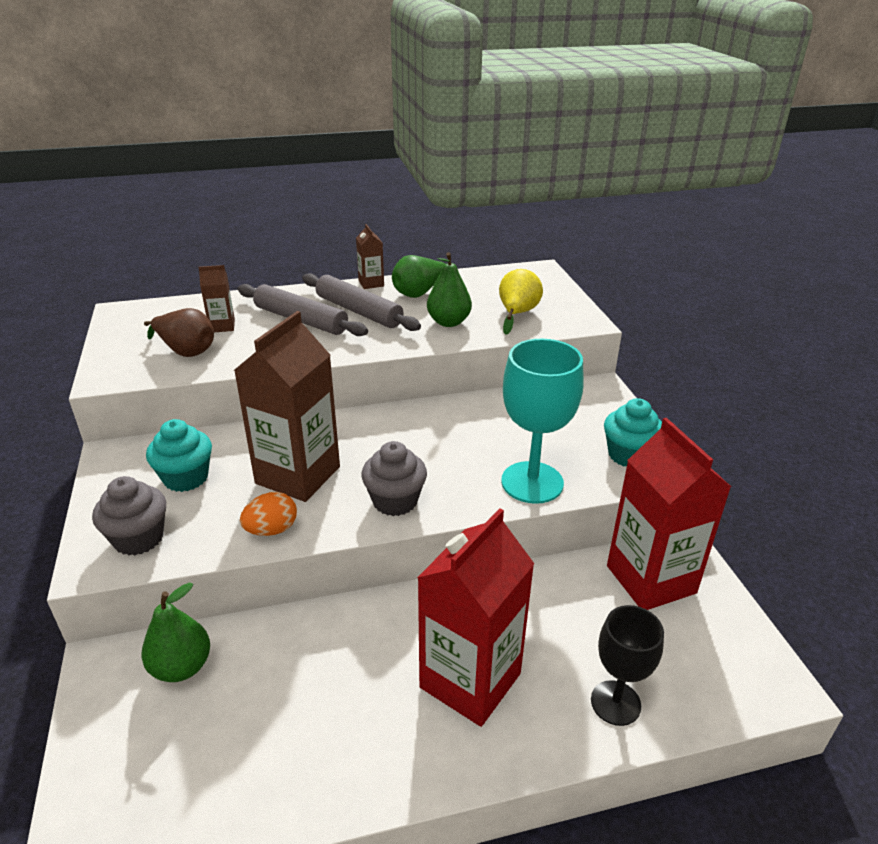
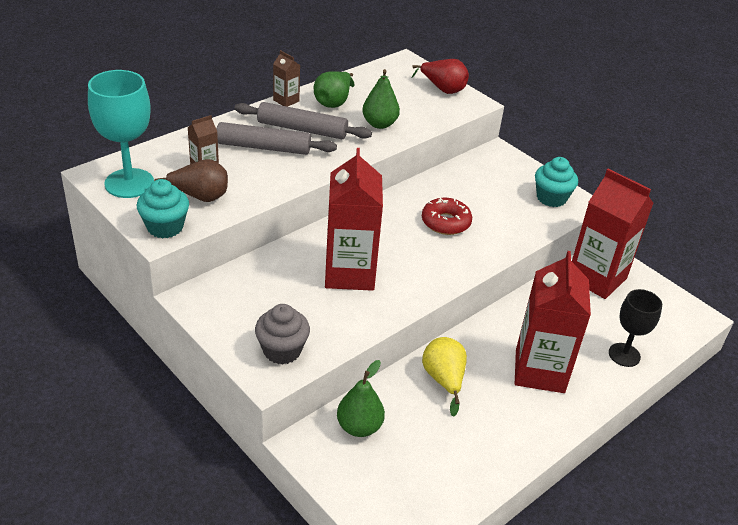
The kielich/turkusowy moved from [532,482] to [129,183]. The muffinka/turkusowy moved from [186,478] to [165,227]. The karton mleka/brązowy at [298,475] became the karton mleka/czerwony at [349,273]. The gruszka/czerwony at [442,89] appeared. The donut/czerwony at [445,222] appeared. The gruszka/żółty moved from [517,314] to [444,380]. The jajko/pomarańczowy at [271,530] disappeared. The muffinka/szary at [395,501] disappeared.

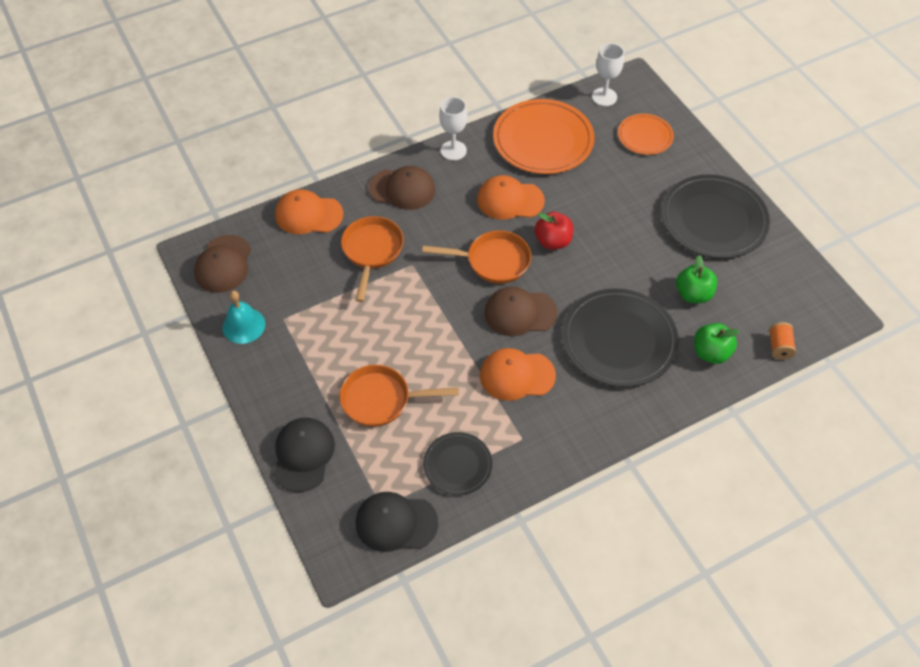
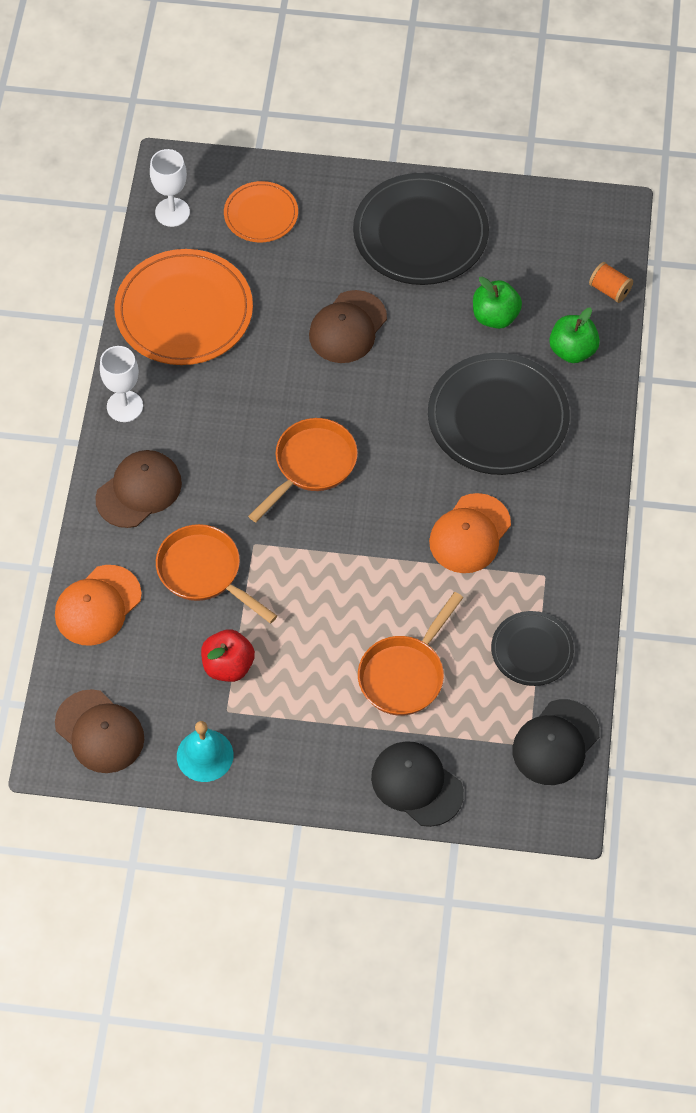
The jabłko/czerwony moved from [553,241] to [228,666]. The czapka/brązowy moved from [520,313] to [347,327]. The czapka/pomarańczowy at [510,200] disappeared.

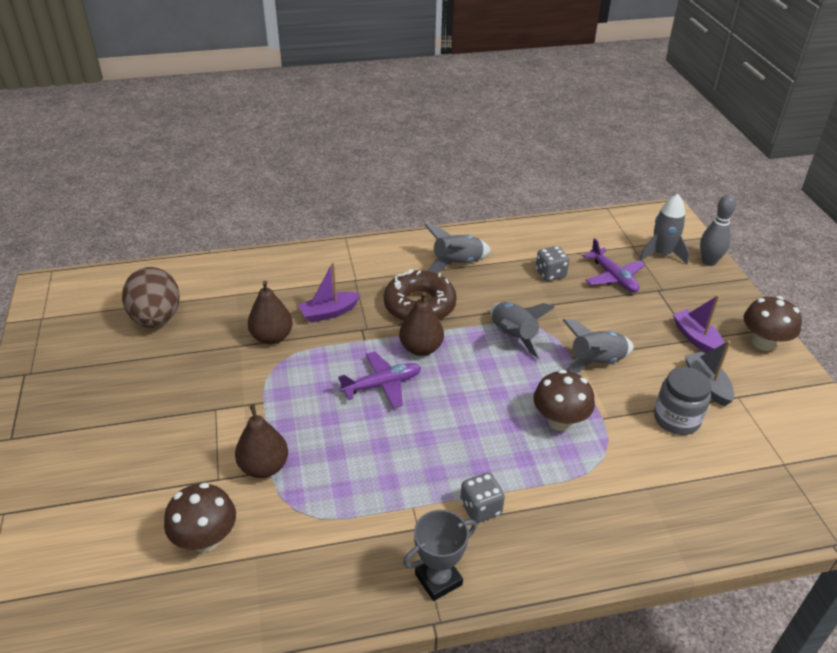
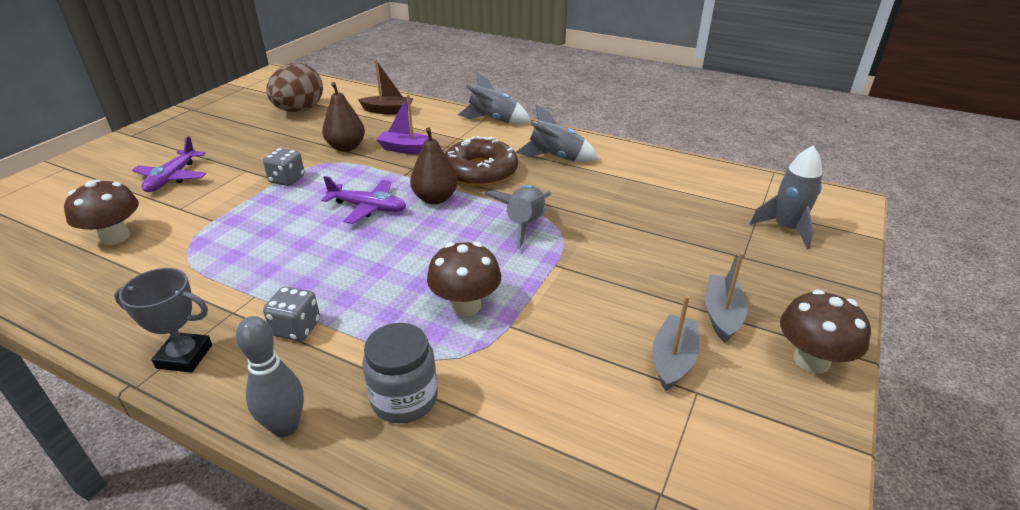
The samolot/fioletowy moved from [613,277] to [172,178]. The kręgiel/szary moved from [708,262] to [285,426]. The kostka do gry/szary moved from [550,274] to [287,180]. The łódka/brązowy at [388,111] appeared. The słoik/szary moved from [676,419] to [404,399]. The rakieta/szary moved from [596,362] to [493,120]. The łódka/fioletowy at [696,339] became the łódka/szary at [722,315]. The gruszka/brązowy at [264,467] disappeared.

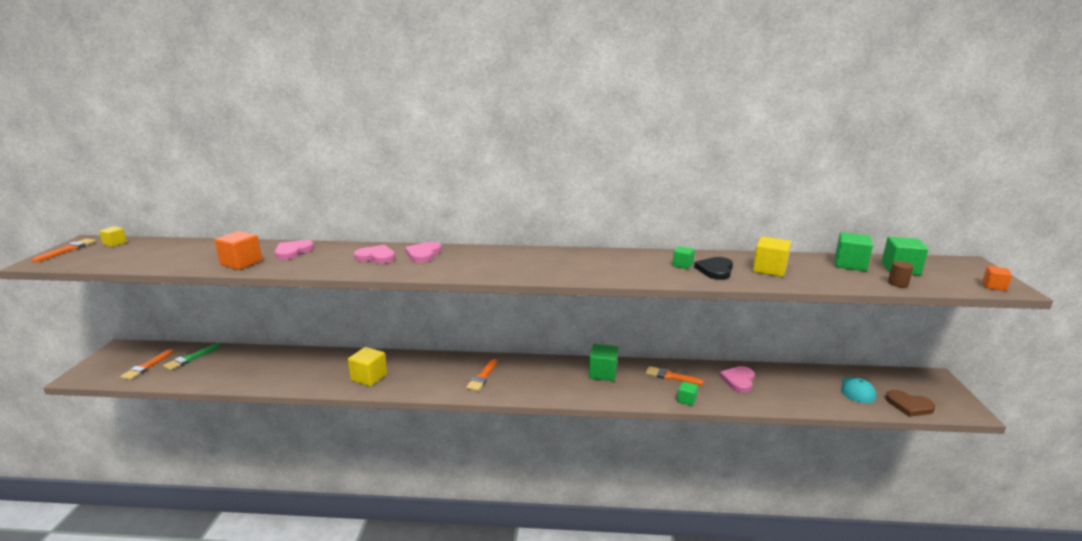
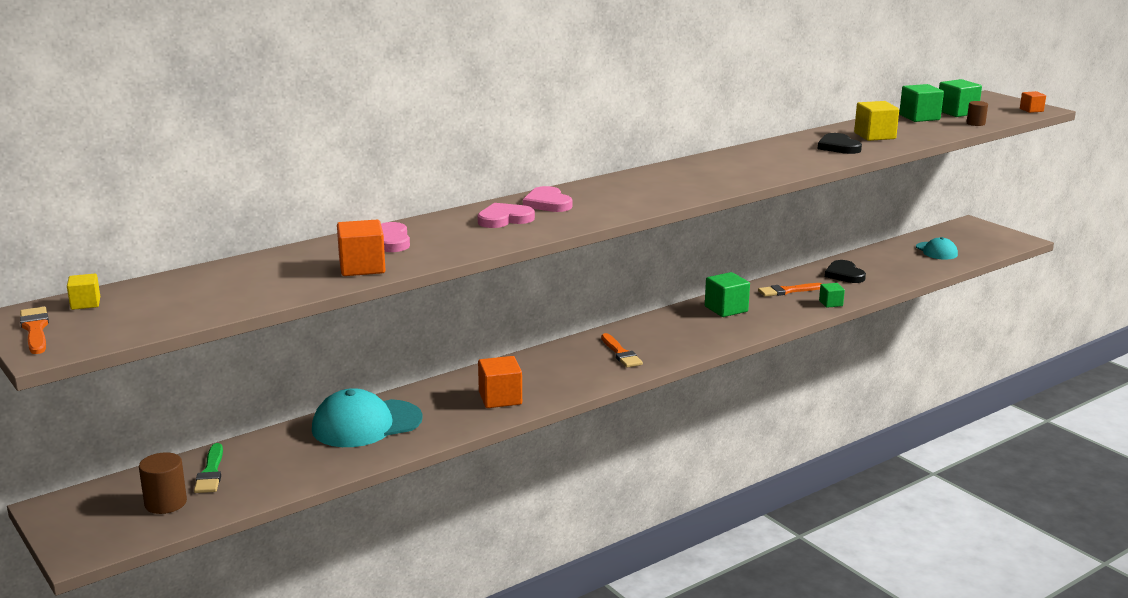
The pędzel/pomarańczowy at [146,366] was replaced by the walec/brązowy at [165,503]. The czapka/turkusowy at [366,424] appeared. The sześcian/żółty at [369,377] became the sześcian/pomarańczowy at [500,398]. The serce/różowy at [738,380] became the serce/czarny at [844,274]. The sześcian/zielony at [682,265] disappeared. The serce/brązowy at [909,405] disappeared.

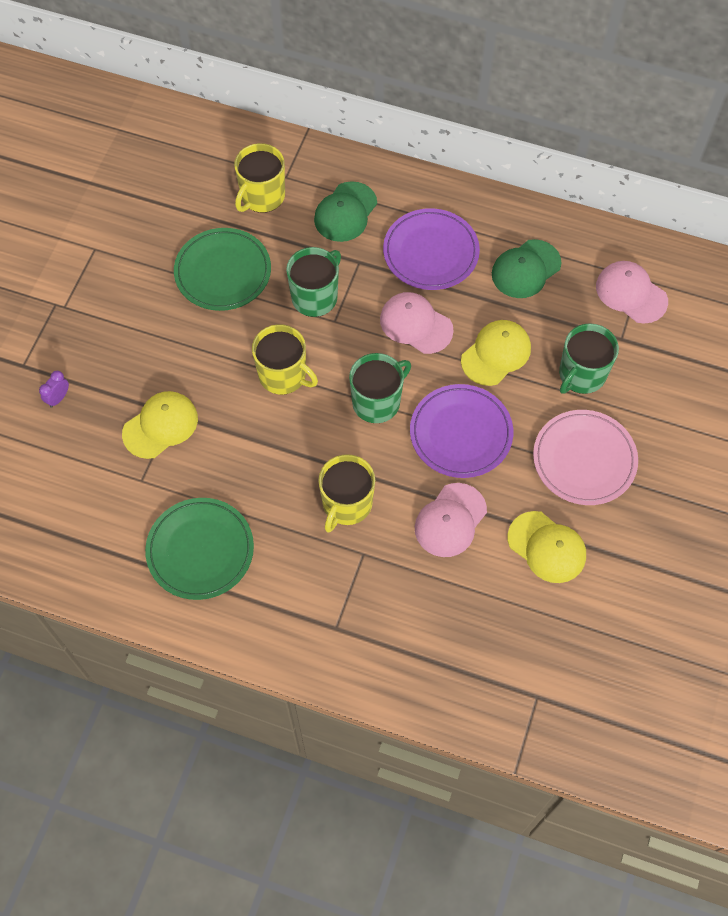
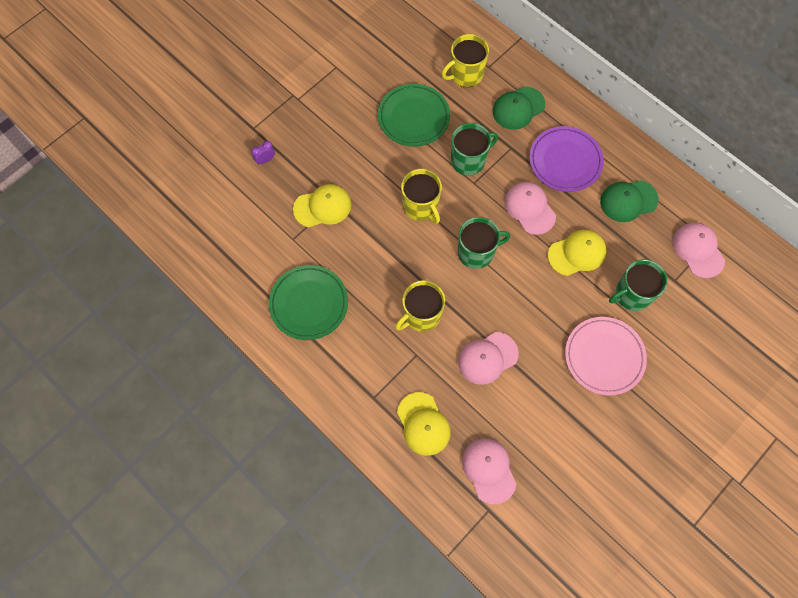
The czapka/żółty moved from [547,547] to [423,424]. The czapka/różowy at [489,470] appeared. The talerz/fioletowy at [461,433] disappeared.

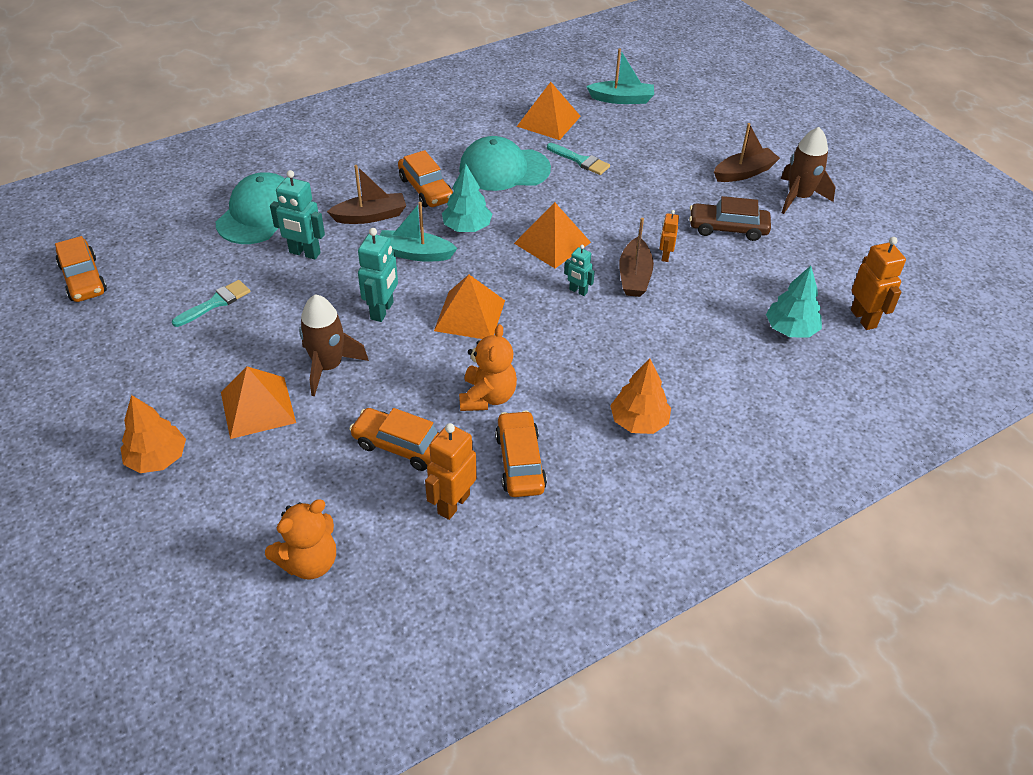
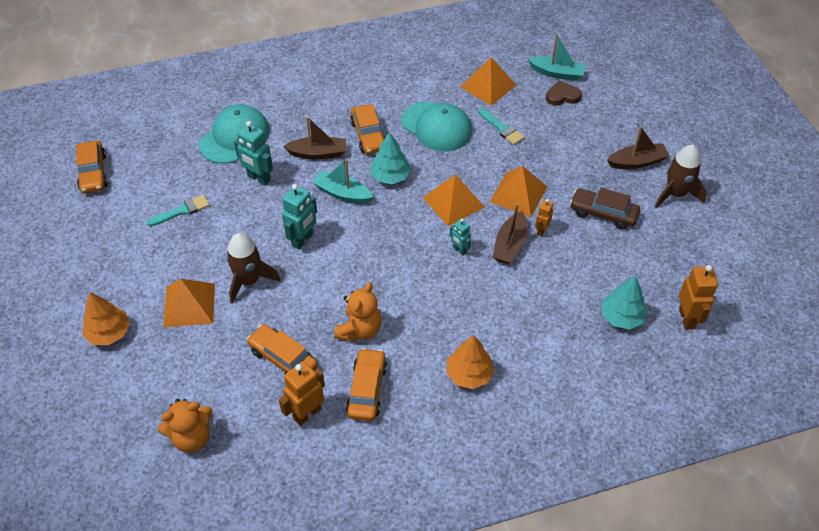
The czapka/turkusowy at [504,169] turned 150 degrees counterclockwise. The piramida/pomarańczowy moved from [469,315] to [518,194]. The serce/brązowy at [562,96] appeared.

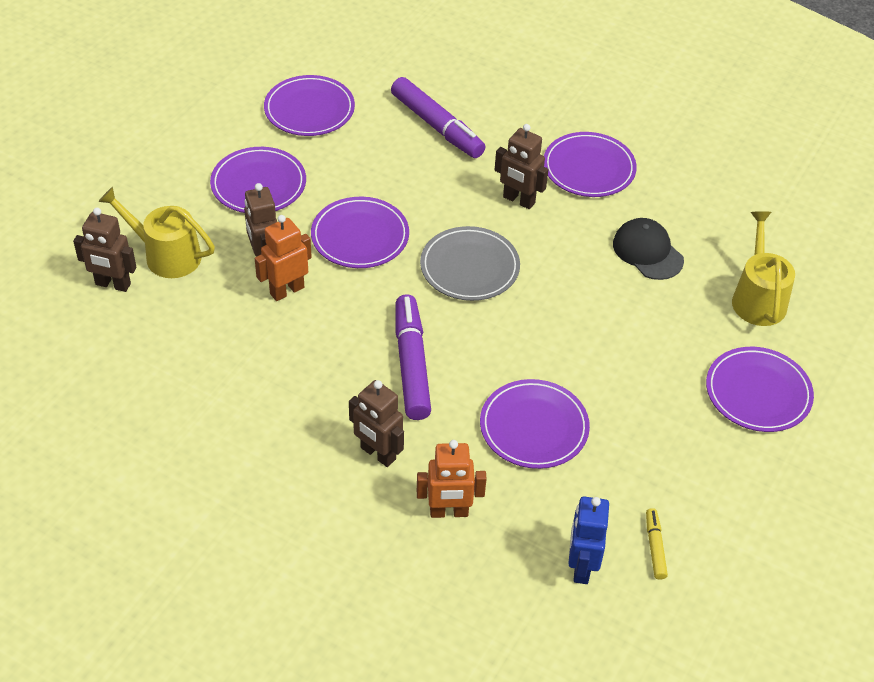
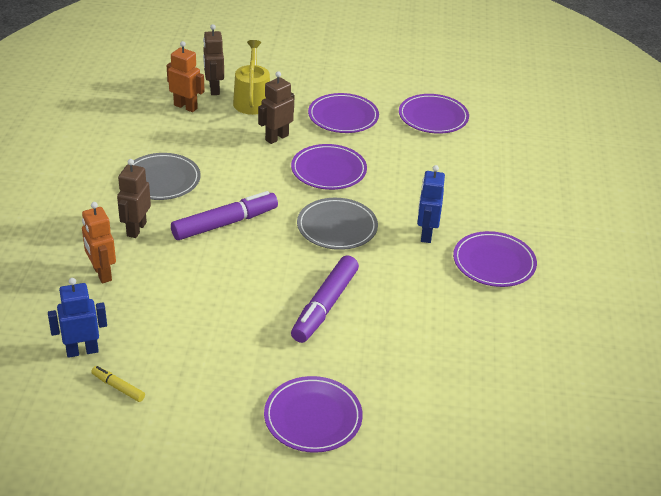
The flamaster/żółty at [655,547] turned 120 degrees counterclockwise. The talerz/szary at [161,180] appeared. The robot/pomarańczowy moved from [287,290] to [185,107]. The flamaster/fioletowy moved from [437,126] to [324,306]. The robot/brązowy at [518,200] became the robot/niebieski at [426,234]. The talerz/fioletowy at [534,427] disappeared. The czapka/czarny at [647,252] disappeared. The konewka/żółty at [758,298] disappeared.

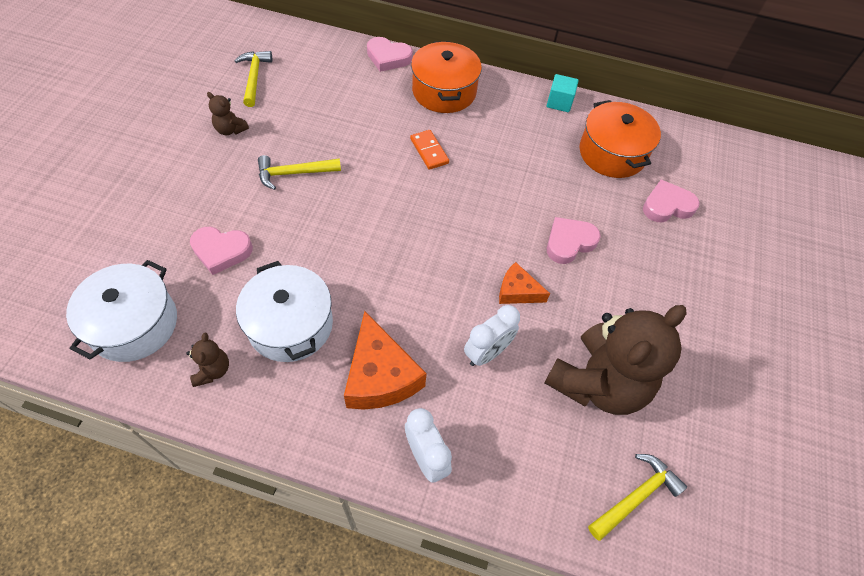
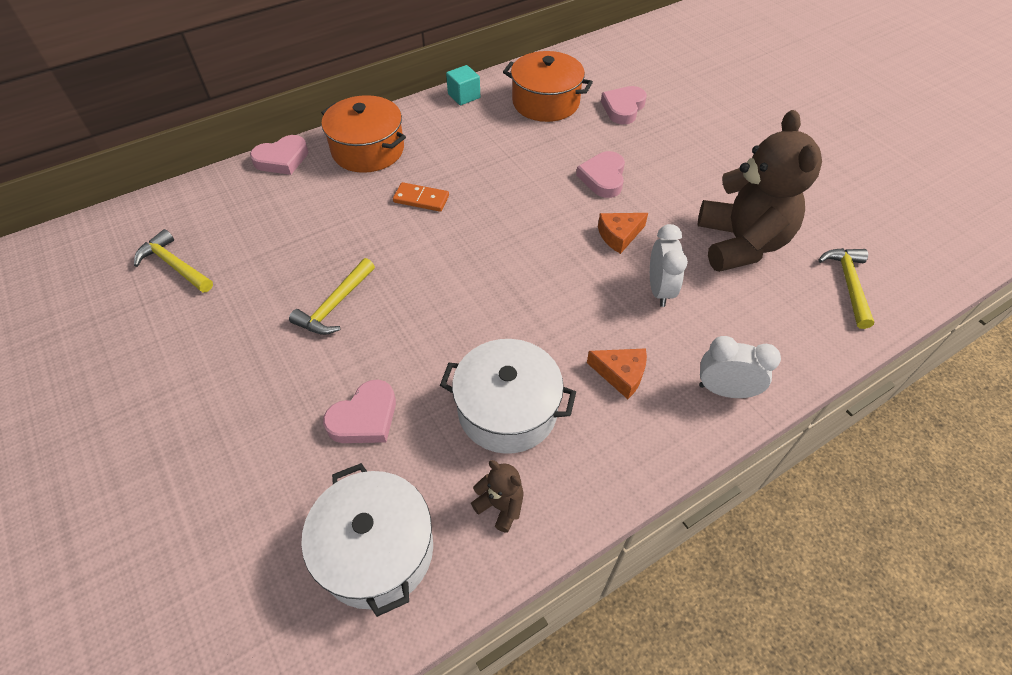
The ser/pomarańczowy at [380,376] changed to 0.57 times the size. The miś/brązowy at [230,130] disappeared.

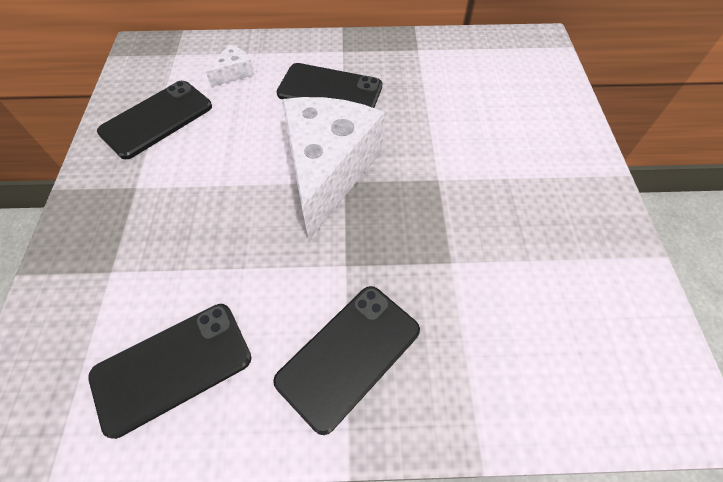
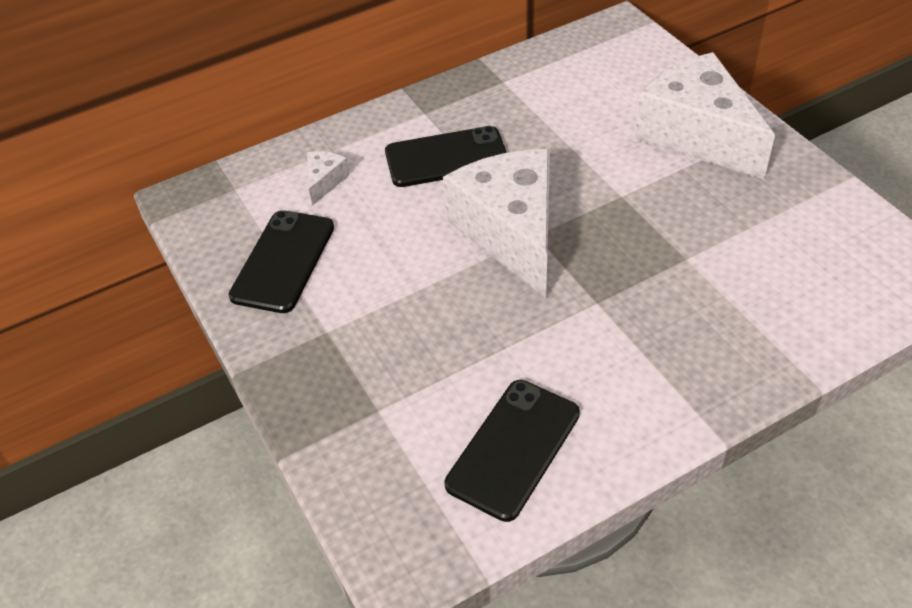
The ser/biały at [697,134] appeared. The telefon/czarny at [349,355] disappeared.

